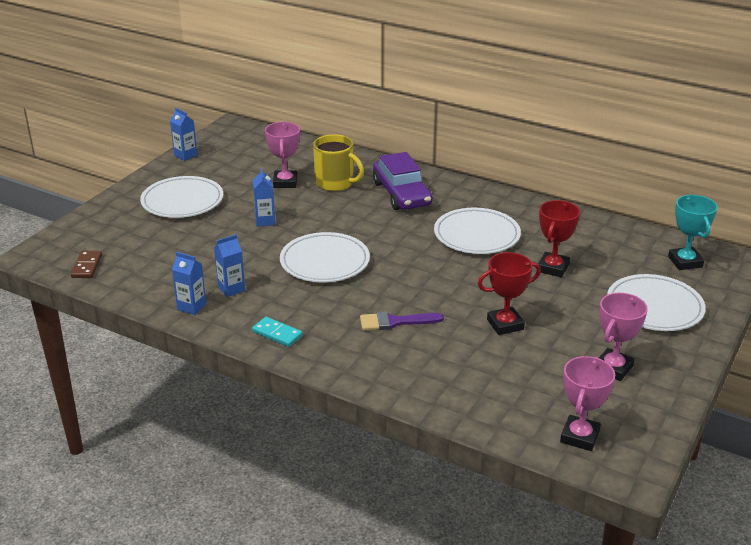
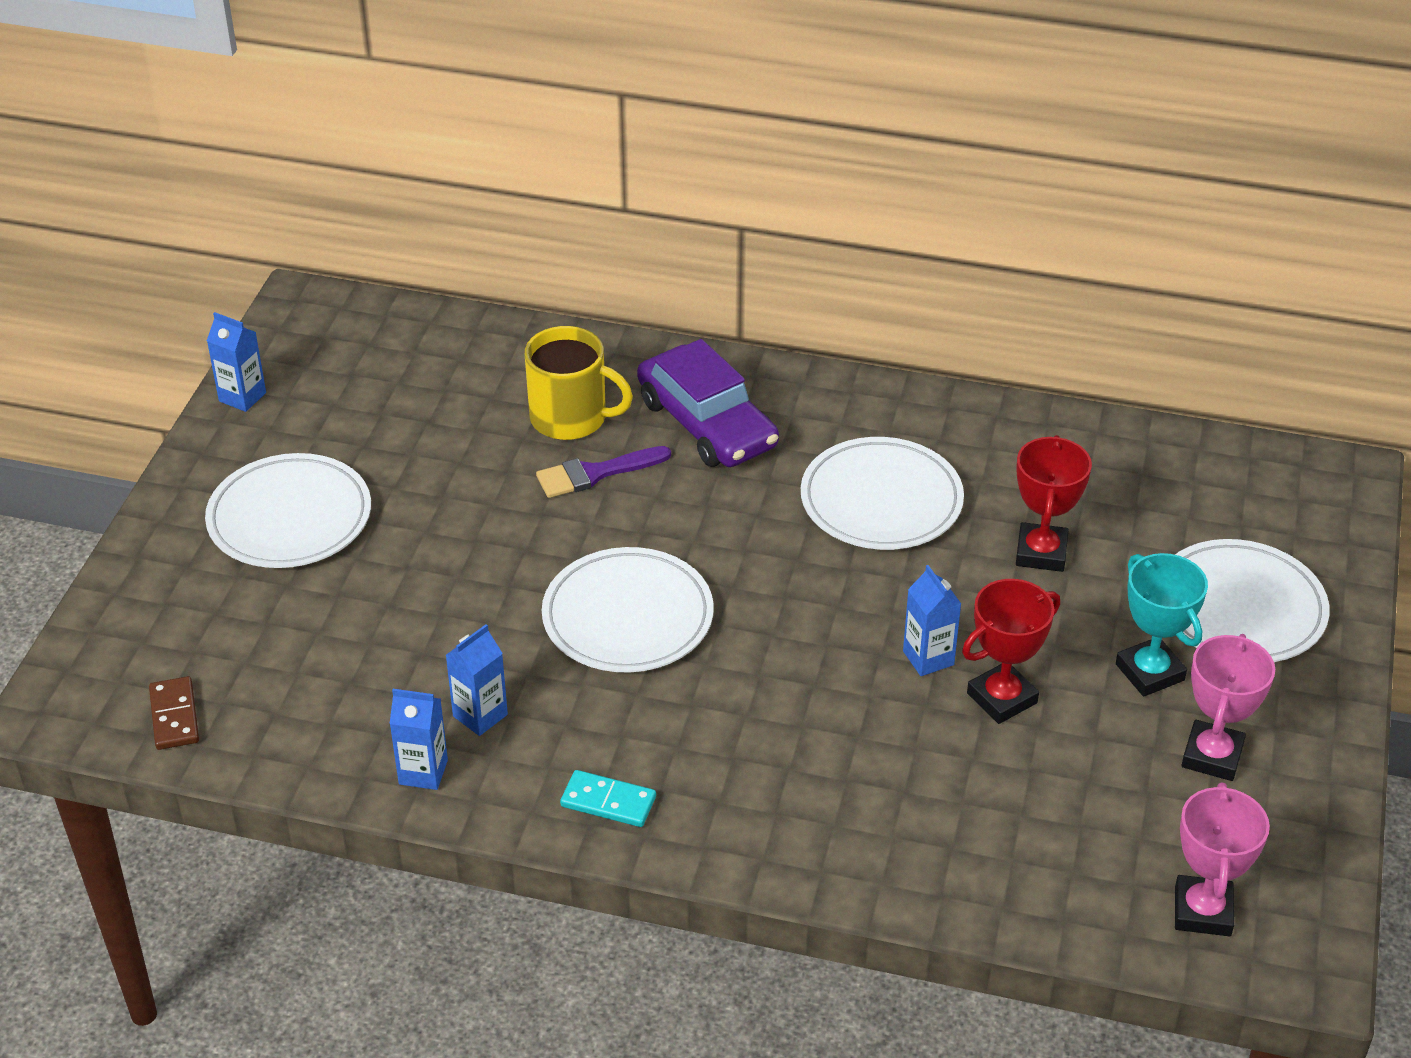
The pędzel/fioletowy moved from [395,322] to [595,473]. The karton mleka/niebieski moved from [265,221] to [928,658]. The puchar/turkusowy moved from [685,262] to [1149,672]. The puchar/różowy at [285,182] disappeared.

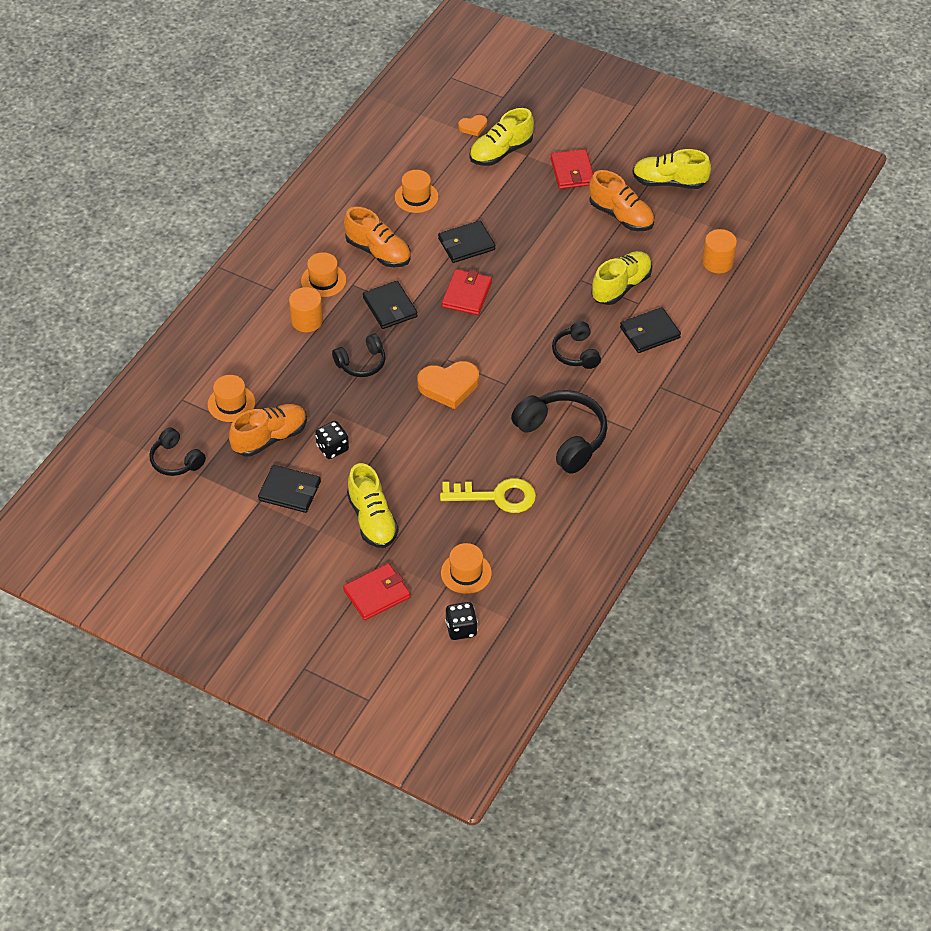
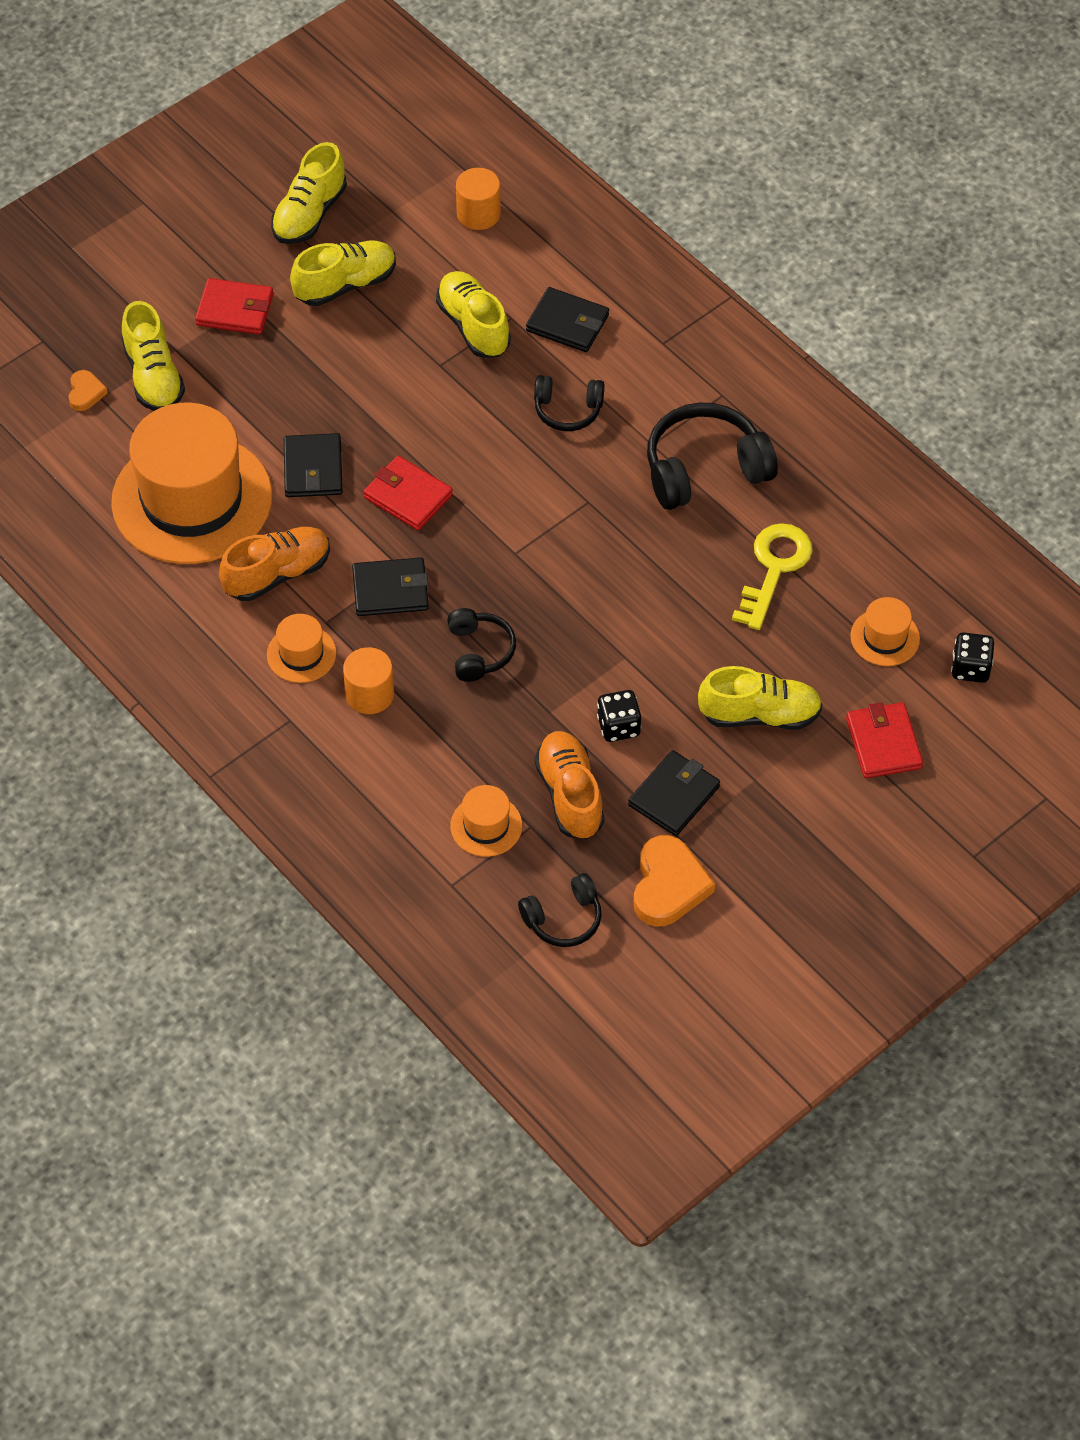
The kapelusz/pomarańczowy at [416,197] changed to 2.39 times the size. The but/pomarańczowy at [621,216] became the but/żółty at [345,285]. The portfel/czarny at [649,332] turned 60 degrees counterclockwise. The serce/pomarańczowy moved from [449,386] to [668,885].

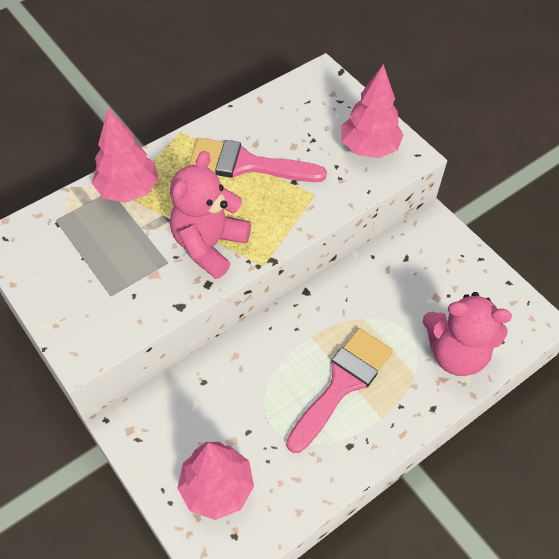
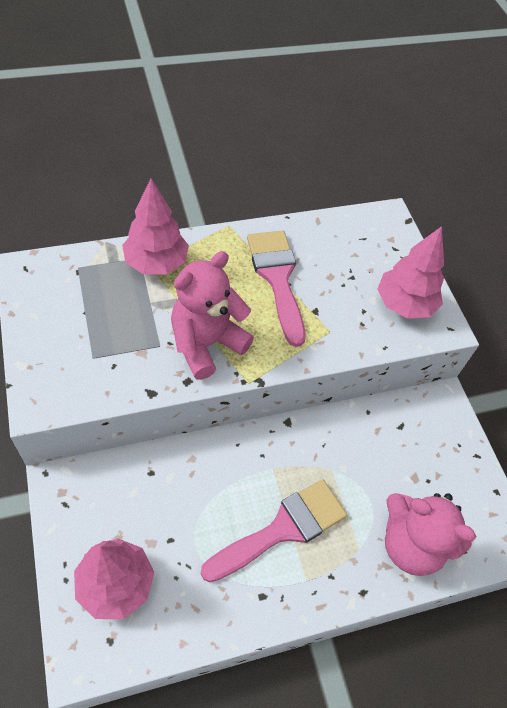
The pędzel/różowy at [246,164] turned 45 degrees clockwise.

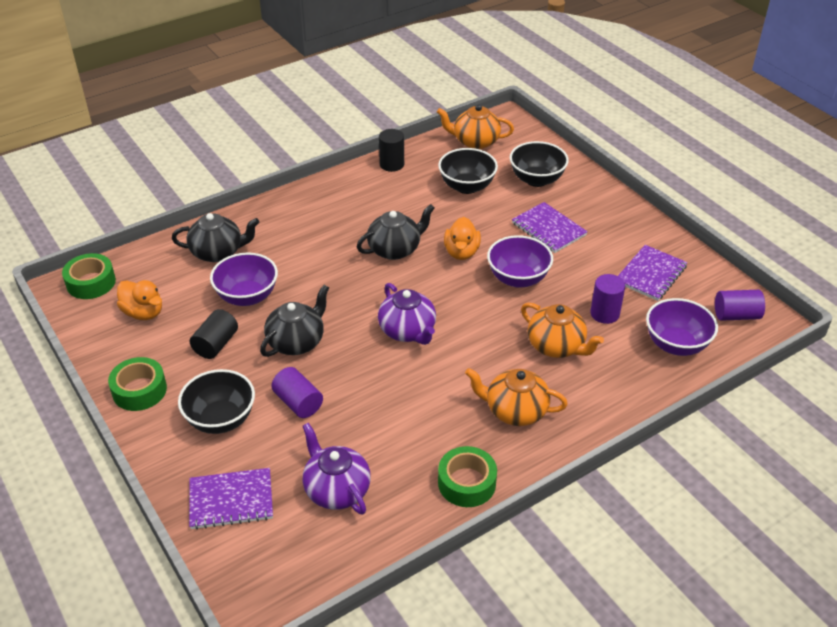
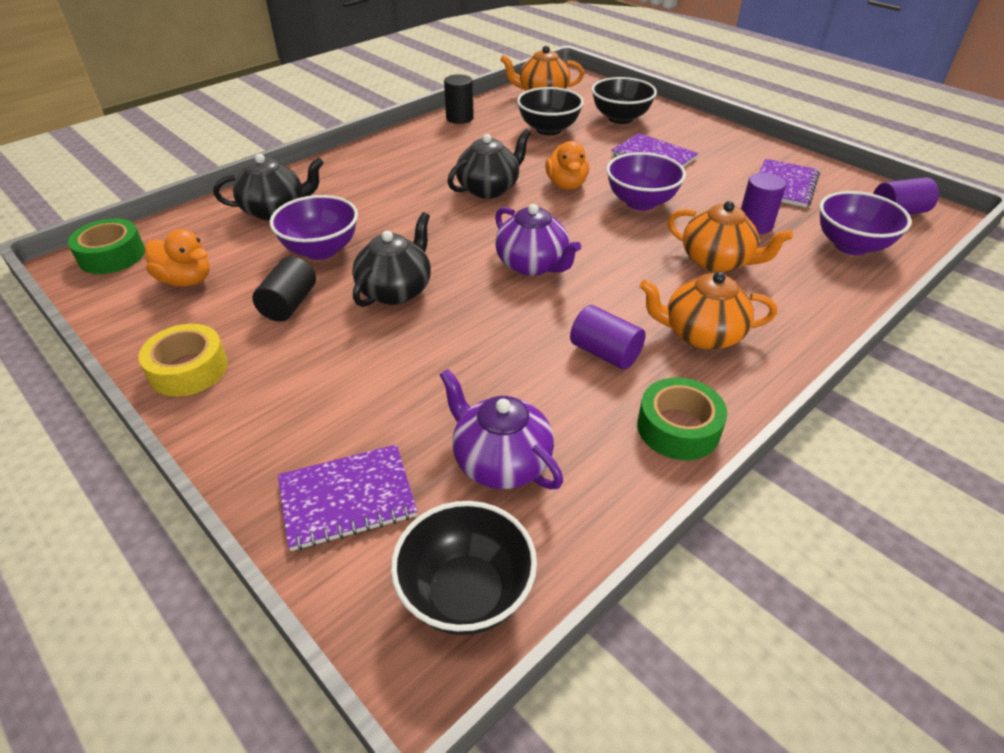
The taśma klejąca/zielony at [139,390] became the taśma klejąca/żółty at [188,369]. The miska/czarny moved from [221,419] to [466,593]. The walec/fioletowy moved from [298,403] to [605,353].

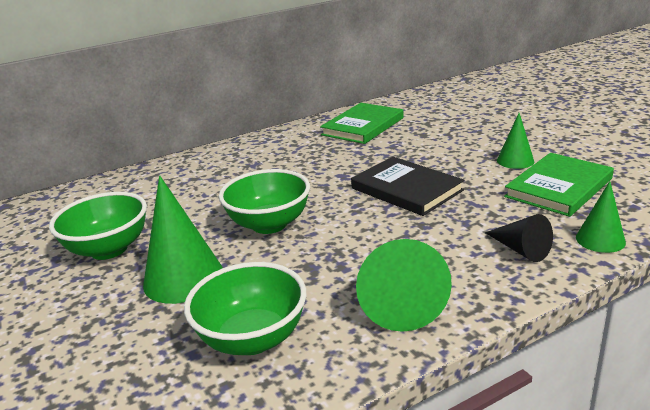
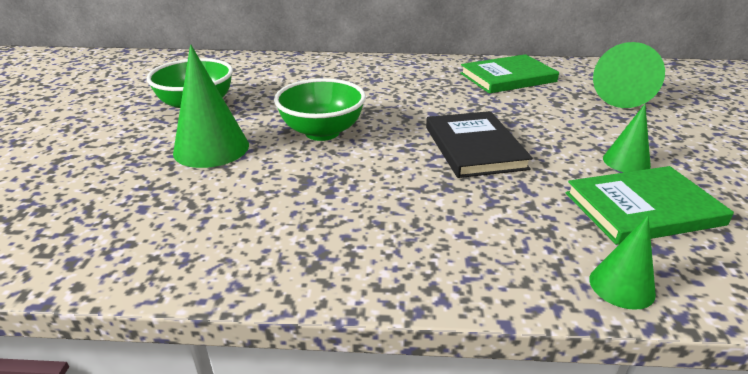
The stożek/zielony moved from [398,299] to [622,95]. The miska/zielony at [252,338] disappeared. The stożek/czarny at [520,249] disappeared.

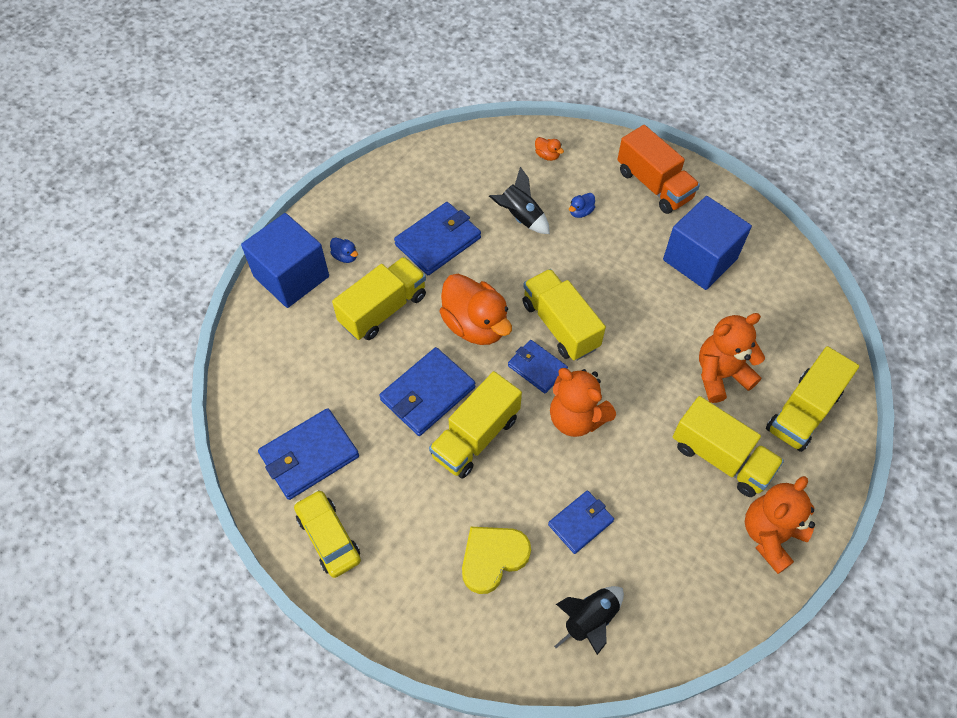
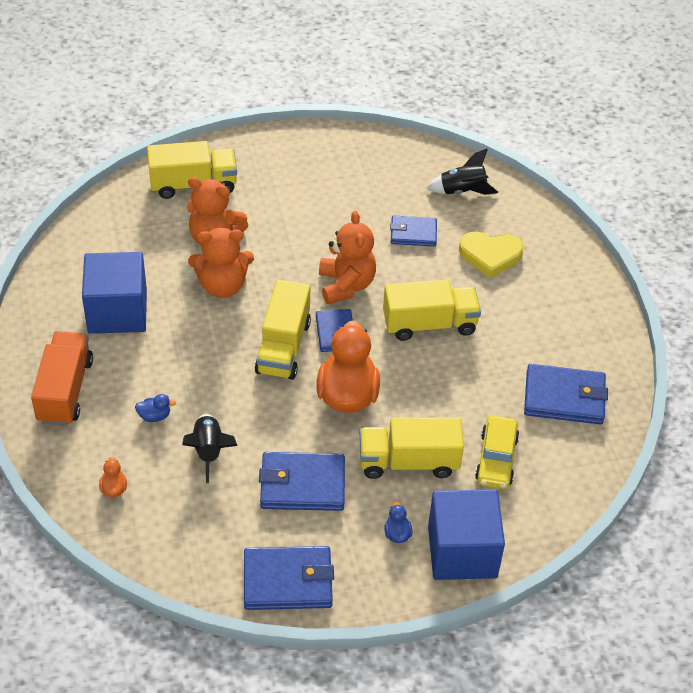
The miś/pomarańczowy moved from [770,535] to [222,285]. The portfel/niebieski moved from [428,394] to [287,581]. The samochód/żółty moved from [329,537] to [496,459]. The ciężarówka/żółty at [720,457] disappeared.

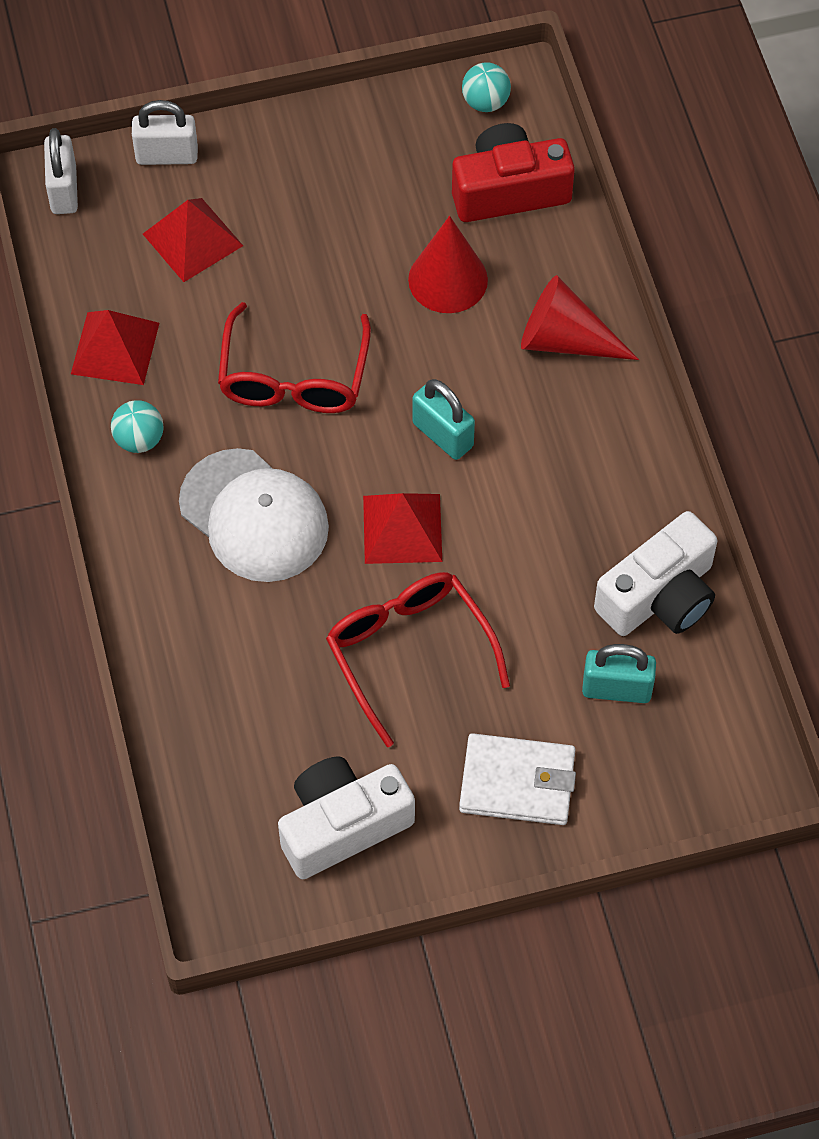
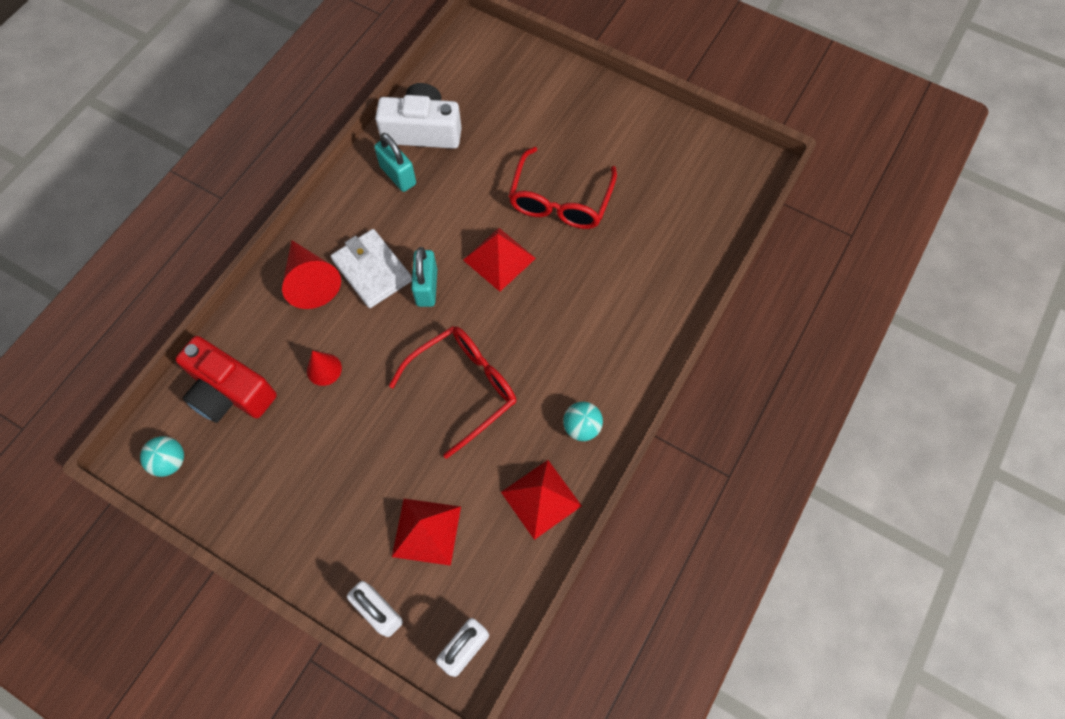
The stożek/czerwony at [448,279] changed to 0.59 times the size. The portfel/biały moved from [517,782] to [372,270]. The kłódka/turkusowy moved from [616,689] to [398,175]. The czapka/biały at [254,516] disappeared. The aparat fotograficzny/biały at [342,825] disappeared.

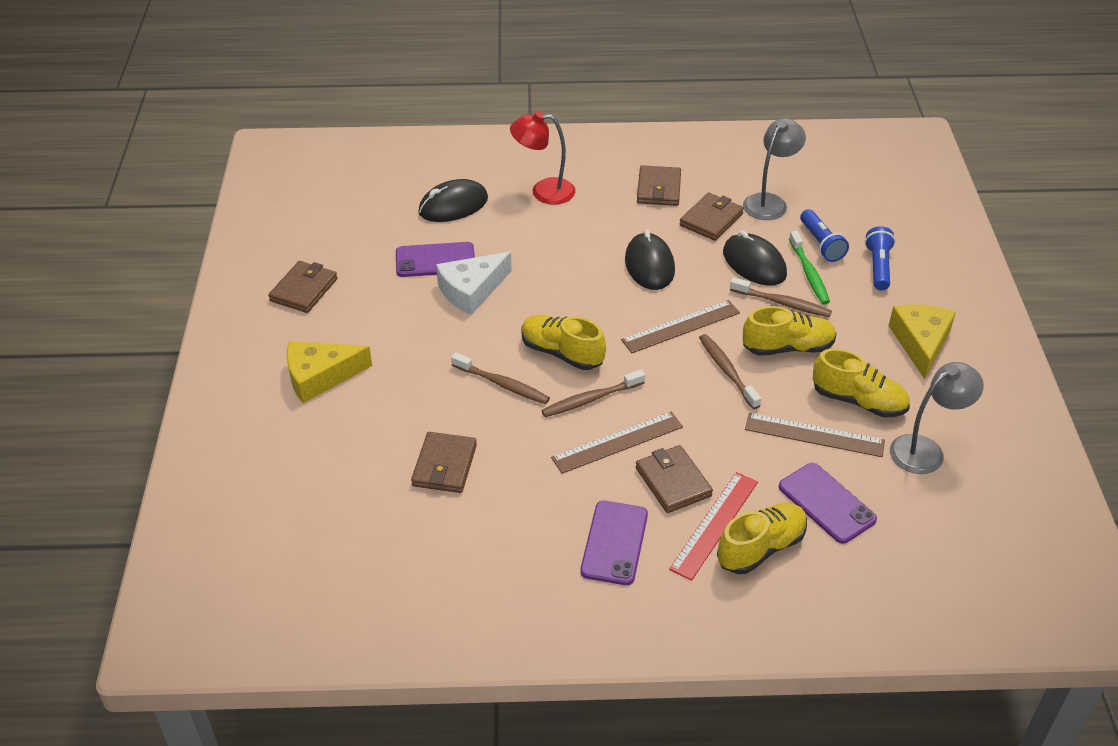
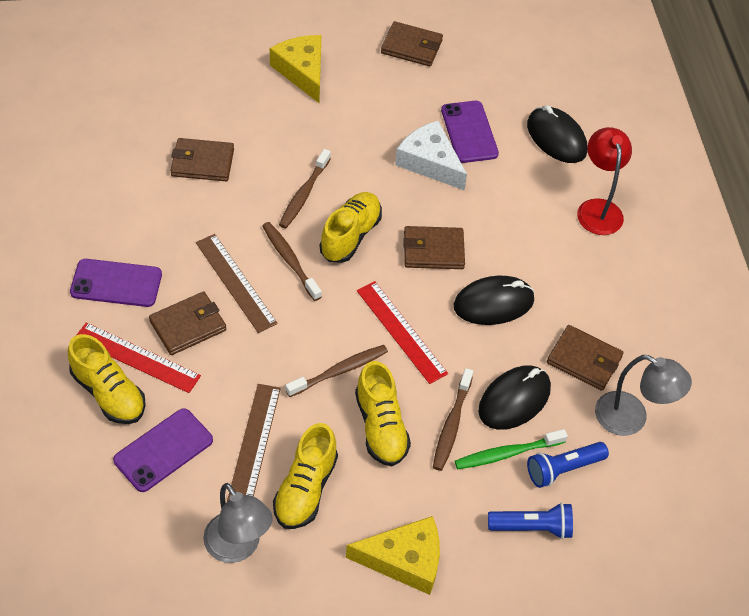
The linijka/brązowy at [681,326] became the linijka/czerwony at [401,331]. The portfel/brązowy moved from [658,189] to [433,250].

